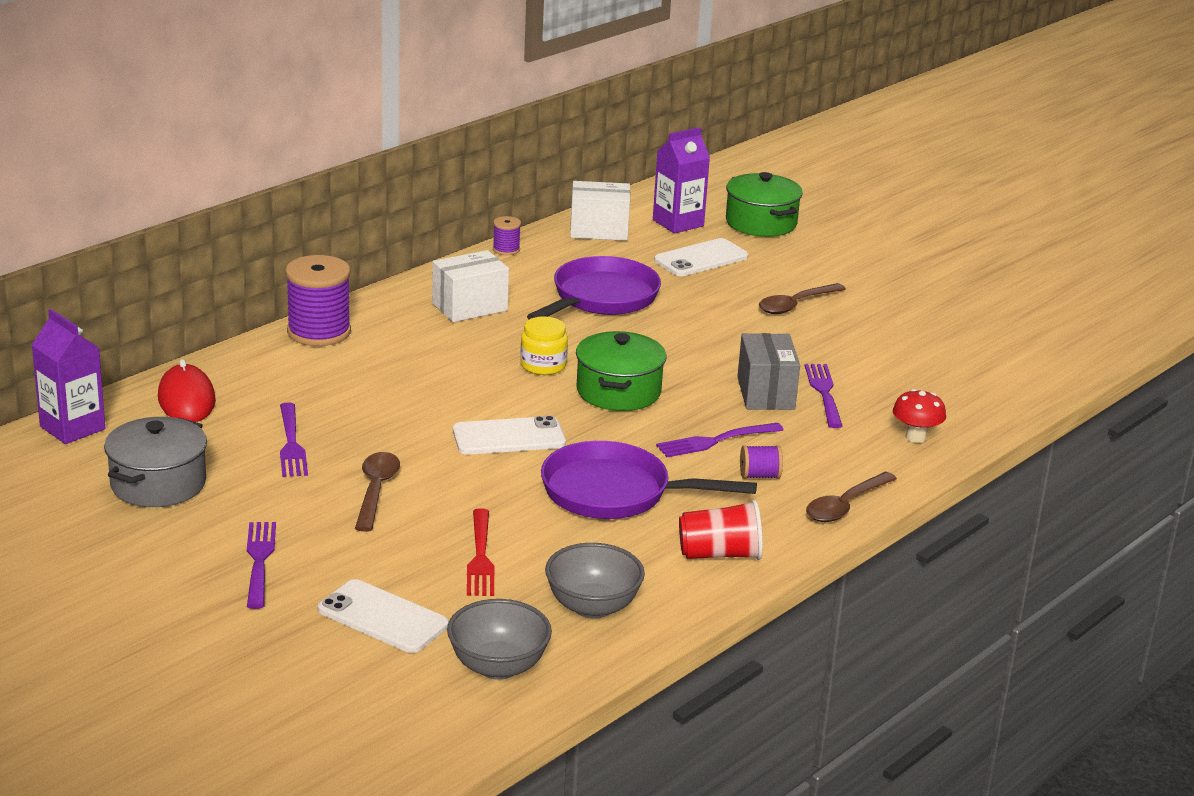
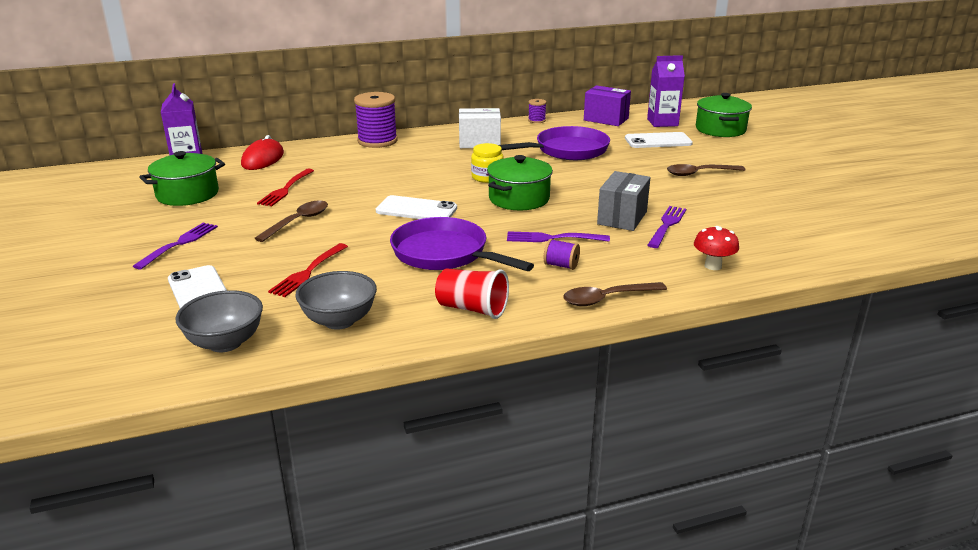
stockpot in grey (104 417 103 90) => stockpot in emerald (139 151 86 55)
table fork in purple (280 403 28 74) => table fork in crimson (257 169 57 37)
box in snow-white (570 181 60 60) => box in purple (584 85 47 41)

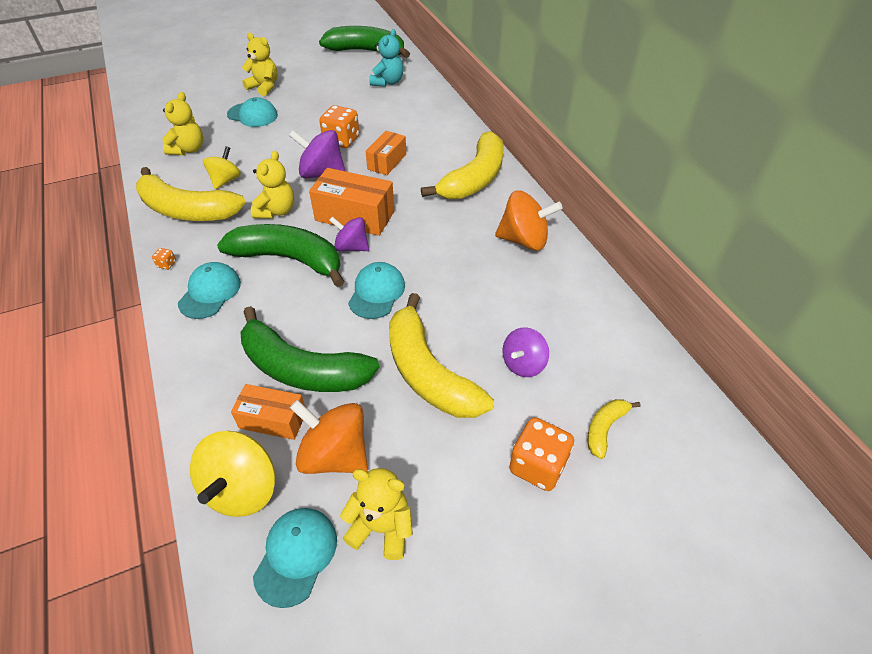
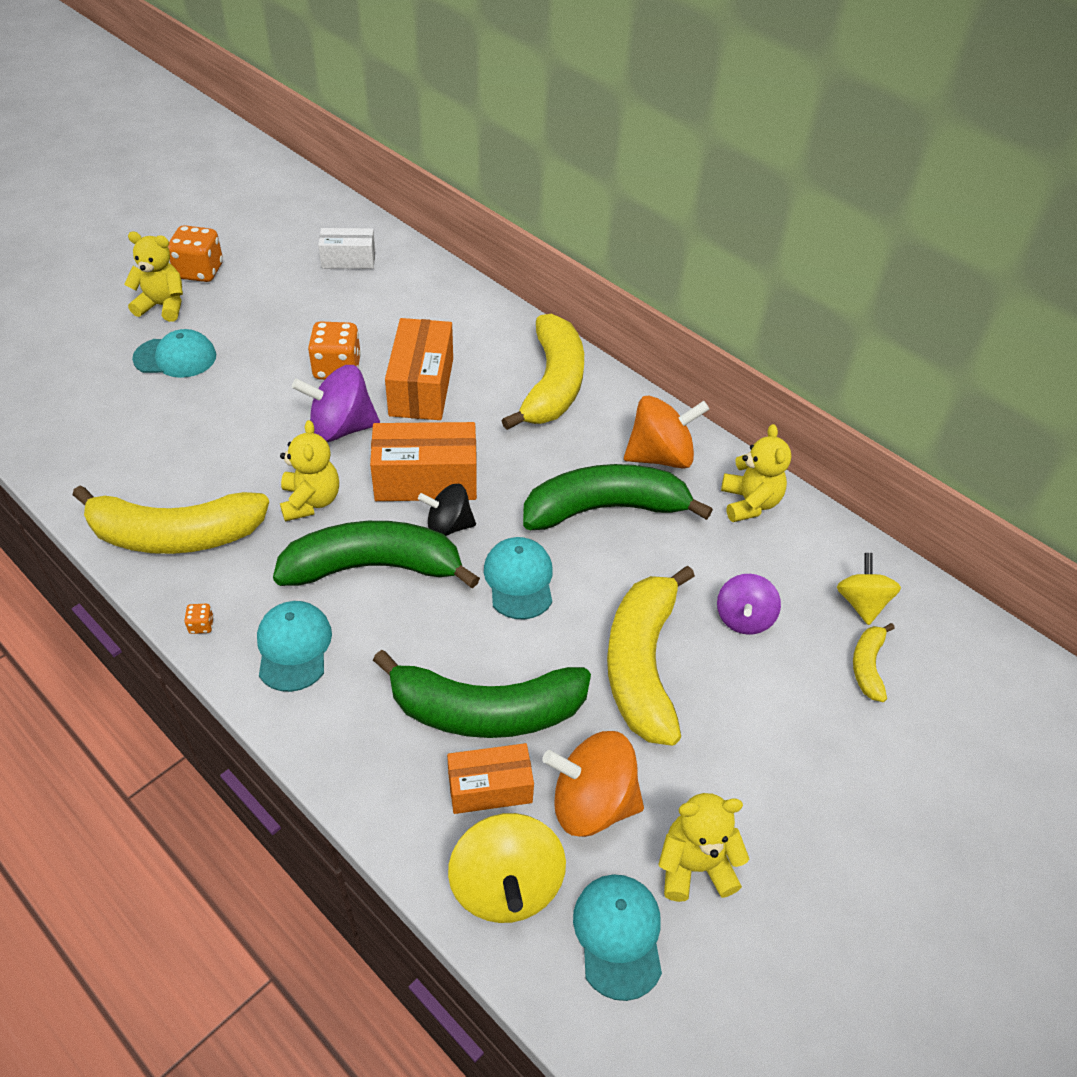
teddy in bright yellow (162 92 41 63) => teddy in bright yellow (721 424 70 98), shifted
toy top in bright yellow (203 146 38 43) => toy top in bright yellow (837 553 64 72), shifted
banana in emerald (319 26 91 32) => banana in emerald (523 464 190 66), shifted
dice in bright orange (509 417 65 74) => dice in bright orange (168 225 55 57), shifted
teddy in aqua (369 29 34 58) => box in snow-white (318 228 57 41)
toy top in purple (329 217 40 34) => toy top in black (418 484 58 52)
banana in bright yellow (389 293 105 125) => banana in bright yellow (607 566 88 180), 60 degrees clockwise
box in bright orange (366 131 40 44) => box in bright orange (385 318 68 102), x1.59

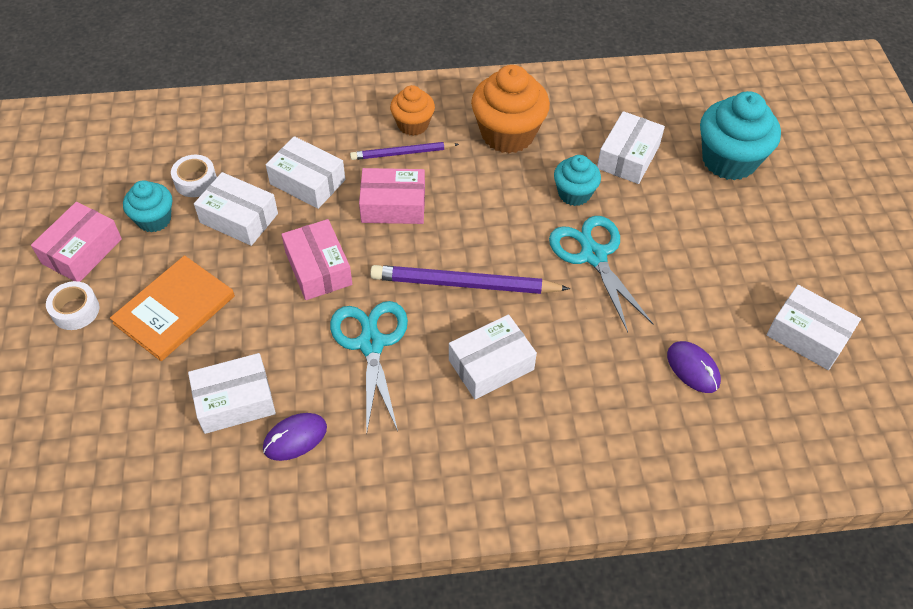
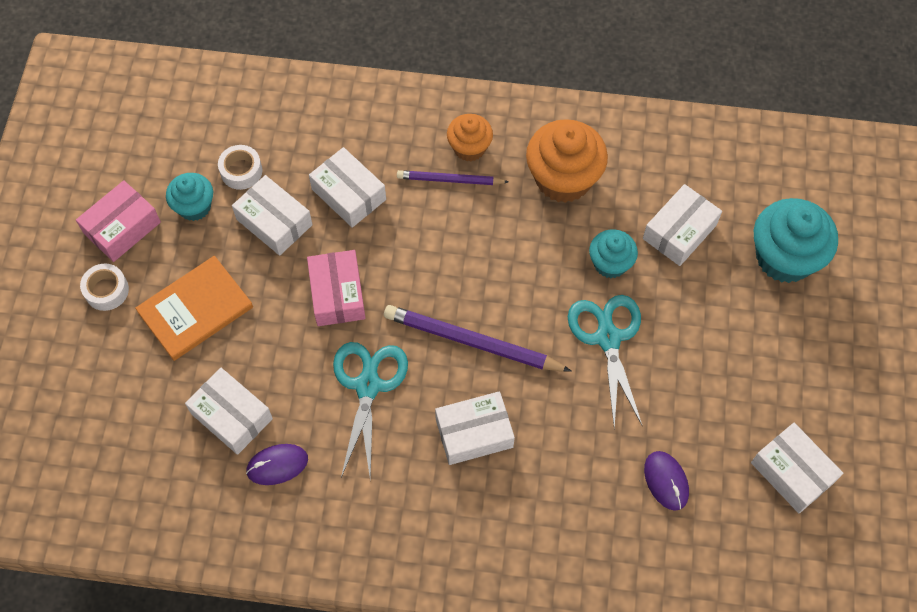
box in pink (359 168 66 56) => nothing
box in snow-white (188 353 88 81) => box in snow-white (185 368 88 87), 45 degrees clockwise

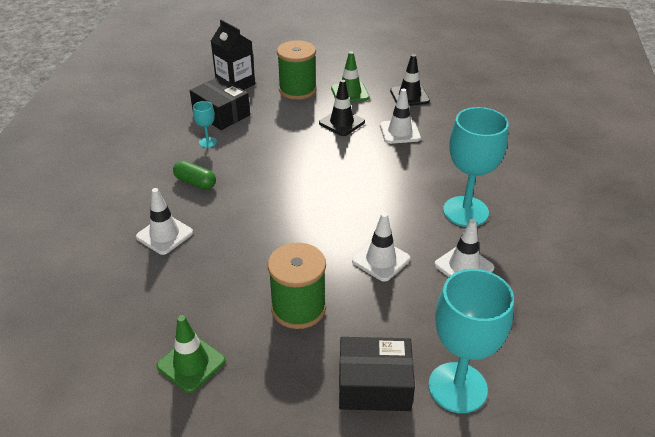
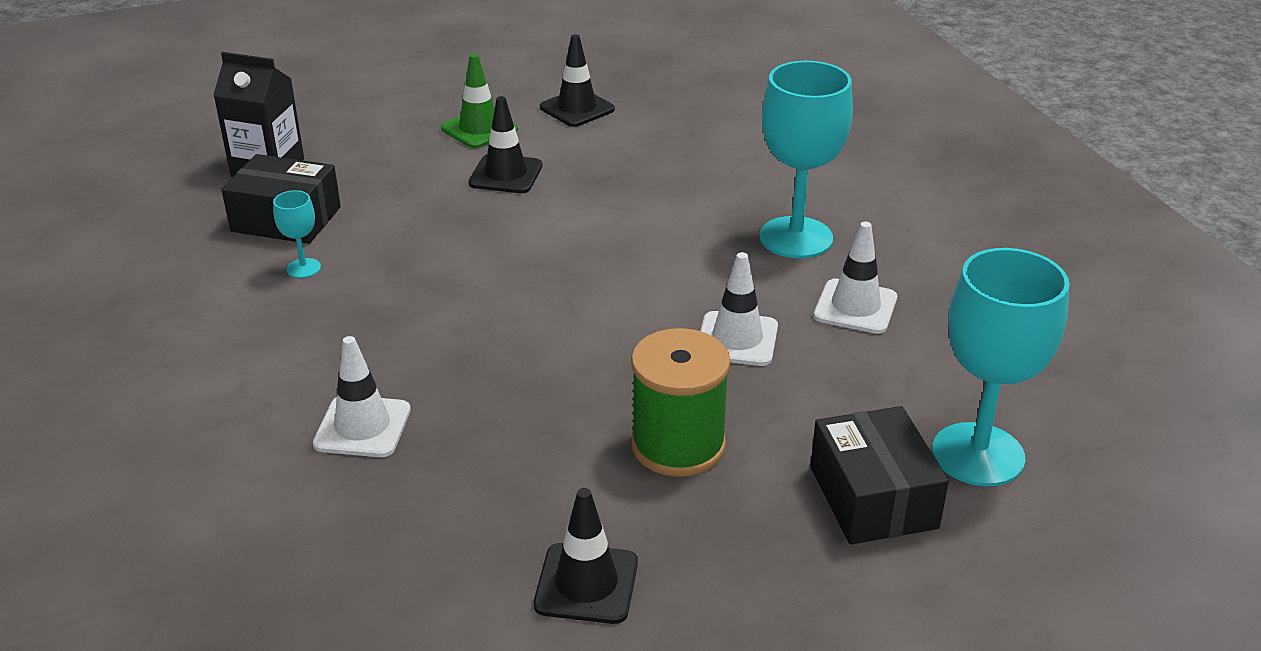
pill shape in emerald (173 161 43 29) => nothing
reel of thread in emerald (277 40 40 60) => nothing
traffic cone in snow-white (380 89 41 55) => nothing
traffic cone in emerald (157 315 69 78) => traffic cone in black (534 488 104 136)
box in black (339 337 76 74) => box in black (810 406 139 139), 75 degrees counterclockwise

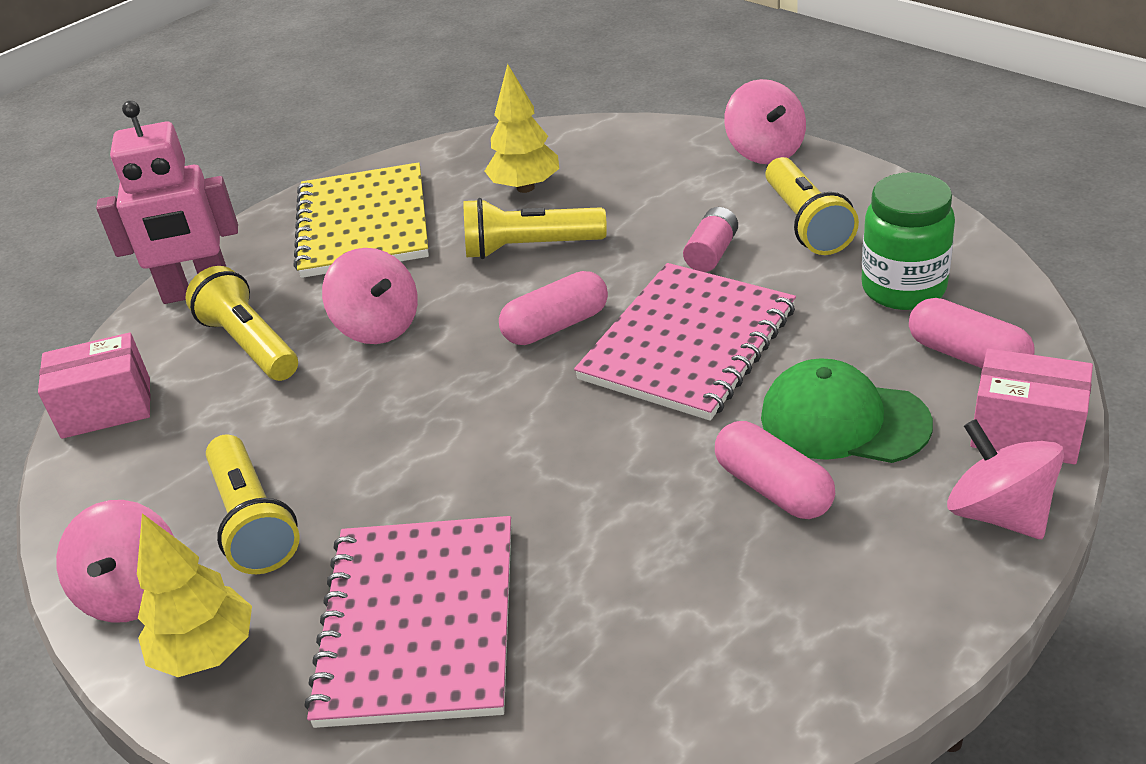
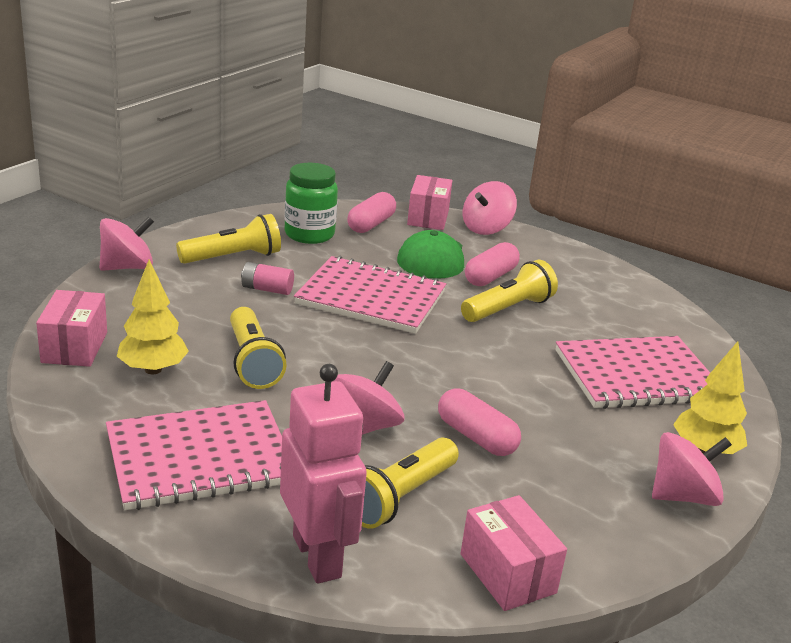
nothing => box in pink (36 290 71 77)
flashlight in bright yellow (206 434 94 140) => flashlight in bright yellow (461 260 97 62), shifted
pill shape in pink (499 271 109 74) => pill shape in pink (438 388 83 68), shifted
notebook in bright yellow (293 162 136 116) => notebook in pink (106 400 176 110)

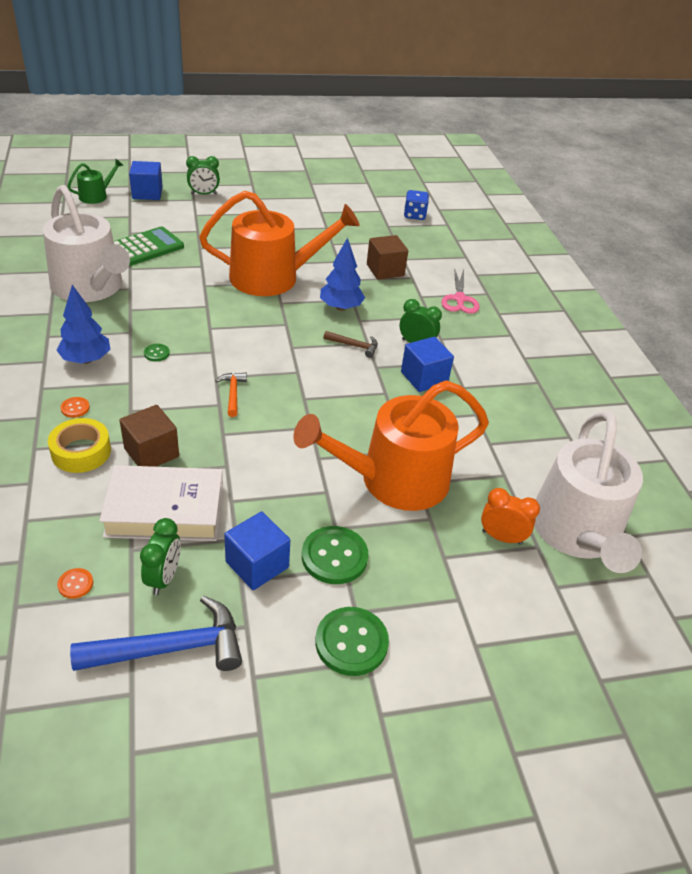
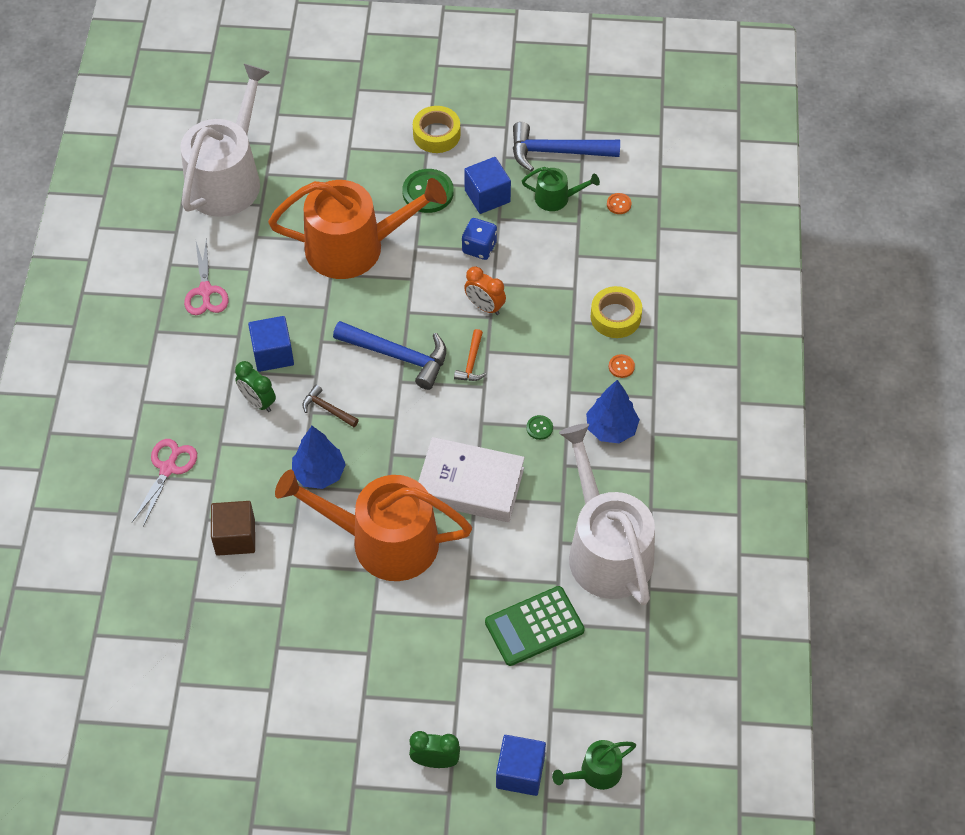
cube in dark brown (120 405 59 62) => nothing
nothing => pair of scissors in pink (184 238 45 77)
nothing => claw hammer in blue (333 321 113 69)
hardback in snow-white (99 465 124 76) => hardback in snow-white (418 437 107 85), shifted
dice in blue (404 190 25 30) => dice in blue (462 218 35 42), shifted
clock in bright orange (481 488 59 57) => clock in bright orange (464 266 42 49), shifted
clock in emerald (140 518 41 77) => sprinkling can in emerald (522 167 78 44)
sewing button in emerald (316 607 73 69) => tape in bright yellow (413 106 47 47)

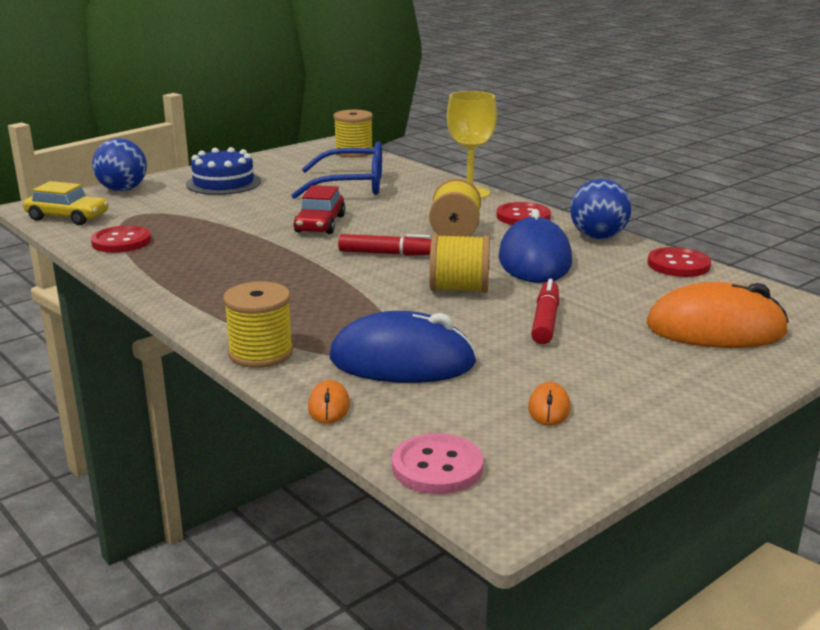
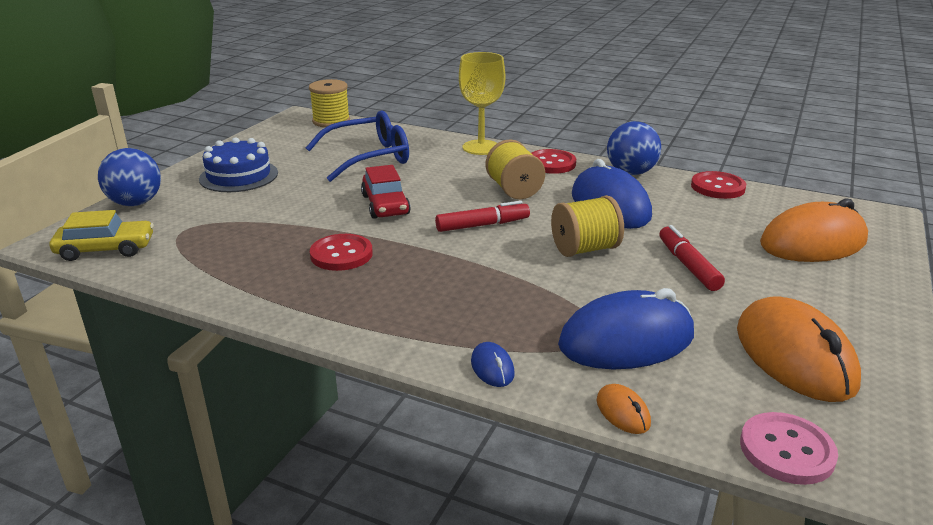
sewing button in crimson (91 225 60 28) => sewing button in crimson (310 234 63 37), shifted
reel of thread in bright yellow (223 282 71 86) => PC mouse in blue (471 342 44 45)
PC mouse in bright orange (528 382 43 44) => PC mouse in bright orange (737 296 124 106), x2.37

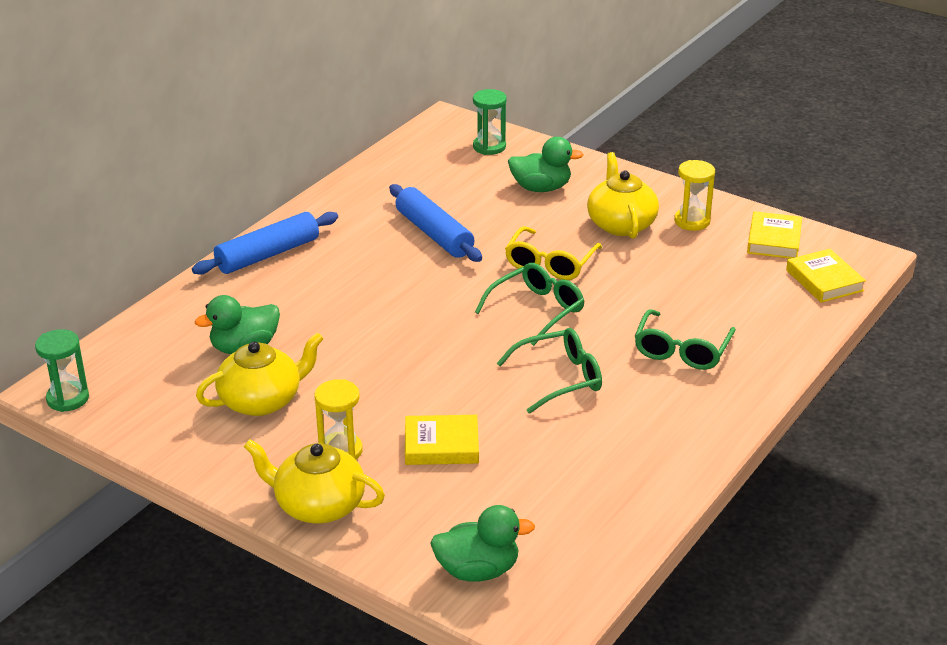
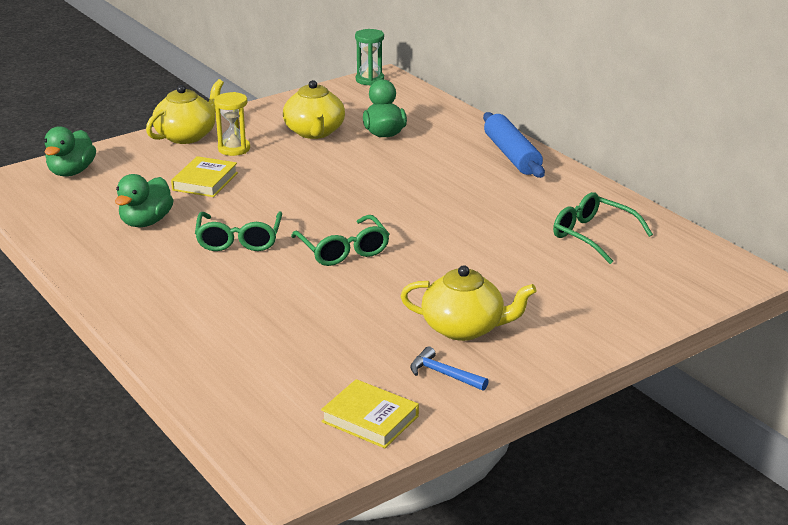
dough roller in blue (389 184 93 78) => nothing
sandglass in emerald (473 89 34 66) => nothing
spectacles in bright yellow (505 226 97 54) => nothing
hardback in bright yellow (786 249 80 54) => nothing
duck in emerald (508 137 76 55) => duck in emerald (115 174 59 53), shifted
spectacles in emerald (634 309 102 61) => spectacles in emerald (553 192 100 72), shifted
sandglass in bright yellow (674 160 41 71) => claw hammer in blue (410 346 79 45)

